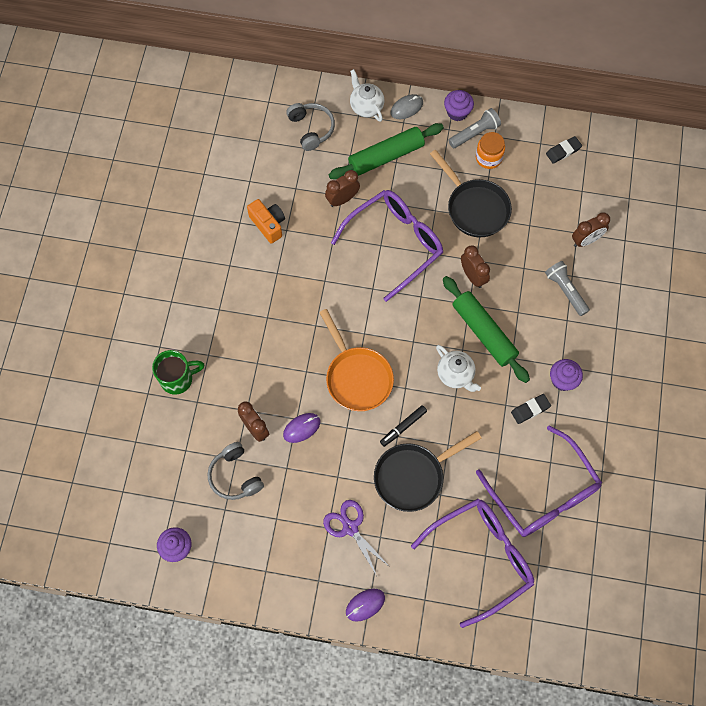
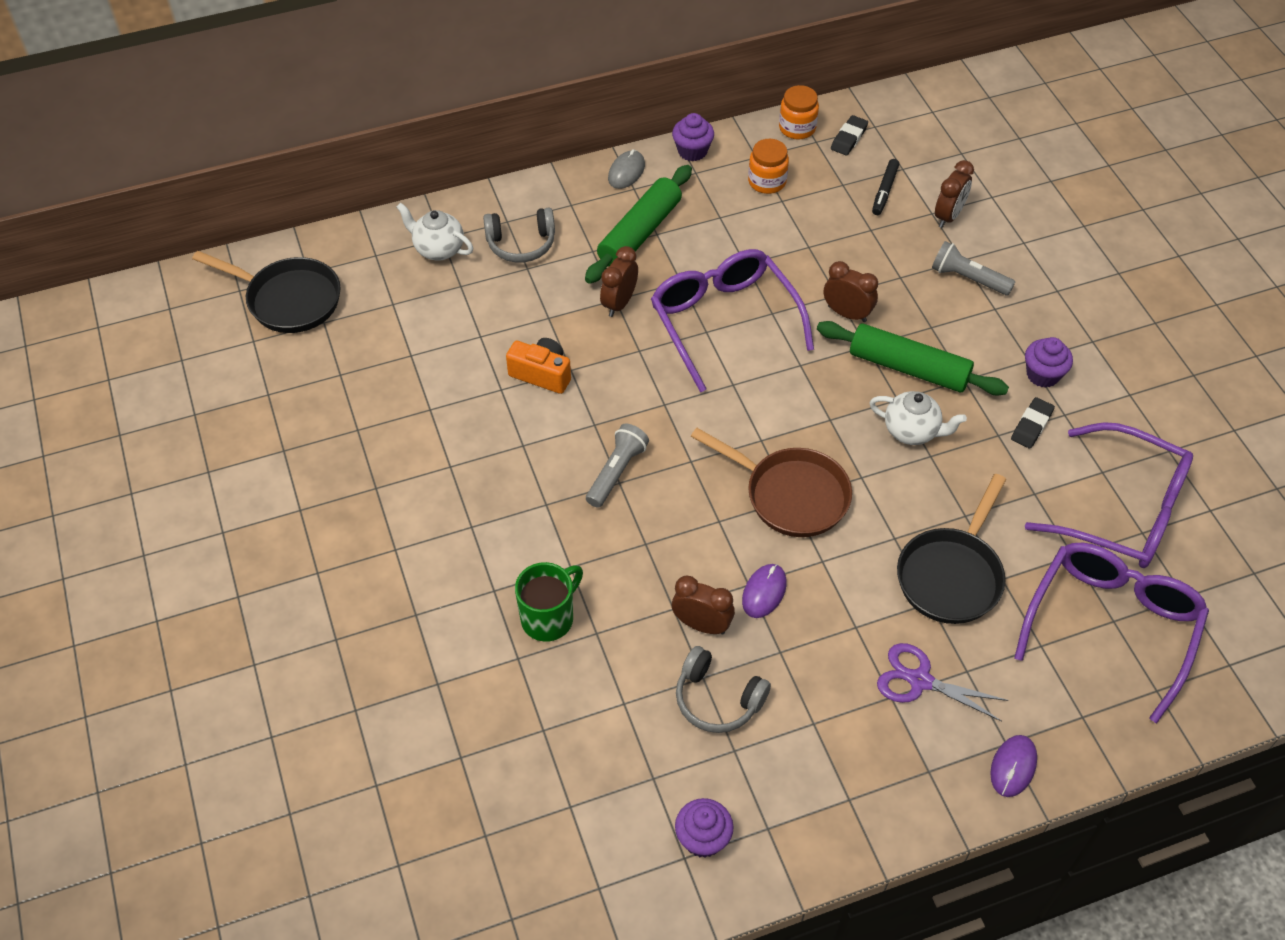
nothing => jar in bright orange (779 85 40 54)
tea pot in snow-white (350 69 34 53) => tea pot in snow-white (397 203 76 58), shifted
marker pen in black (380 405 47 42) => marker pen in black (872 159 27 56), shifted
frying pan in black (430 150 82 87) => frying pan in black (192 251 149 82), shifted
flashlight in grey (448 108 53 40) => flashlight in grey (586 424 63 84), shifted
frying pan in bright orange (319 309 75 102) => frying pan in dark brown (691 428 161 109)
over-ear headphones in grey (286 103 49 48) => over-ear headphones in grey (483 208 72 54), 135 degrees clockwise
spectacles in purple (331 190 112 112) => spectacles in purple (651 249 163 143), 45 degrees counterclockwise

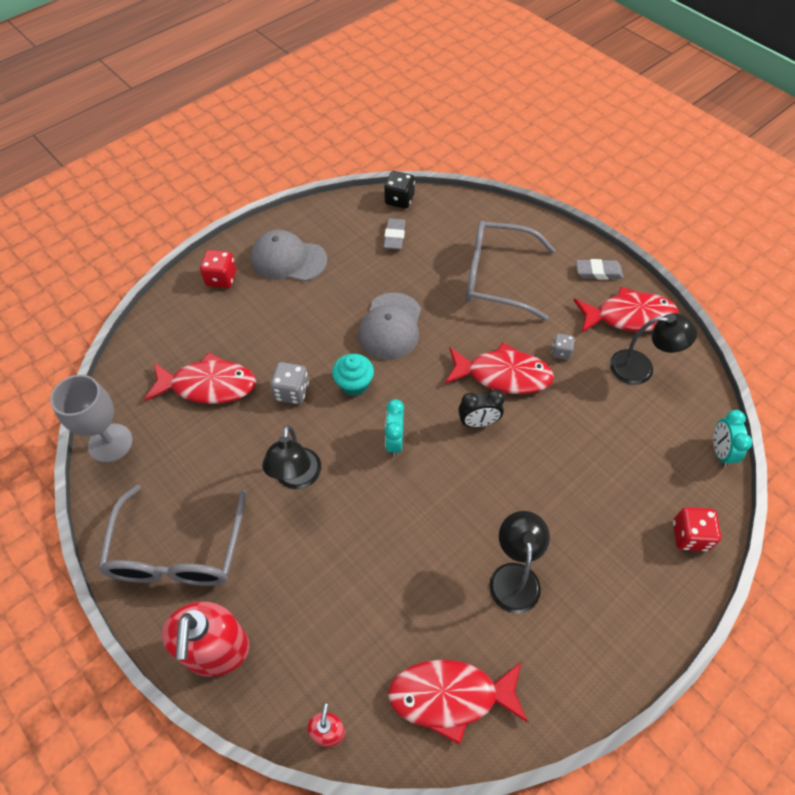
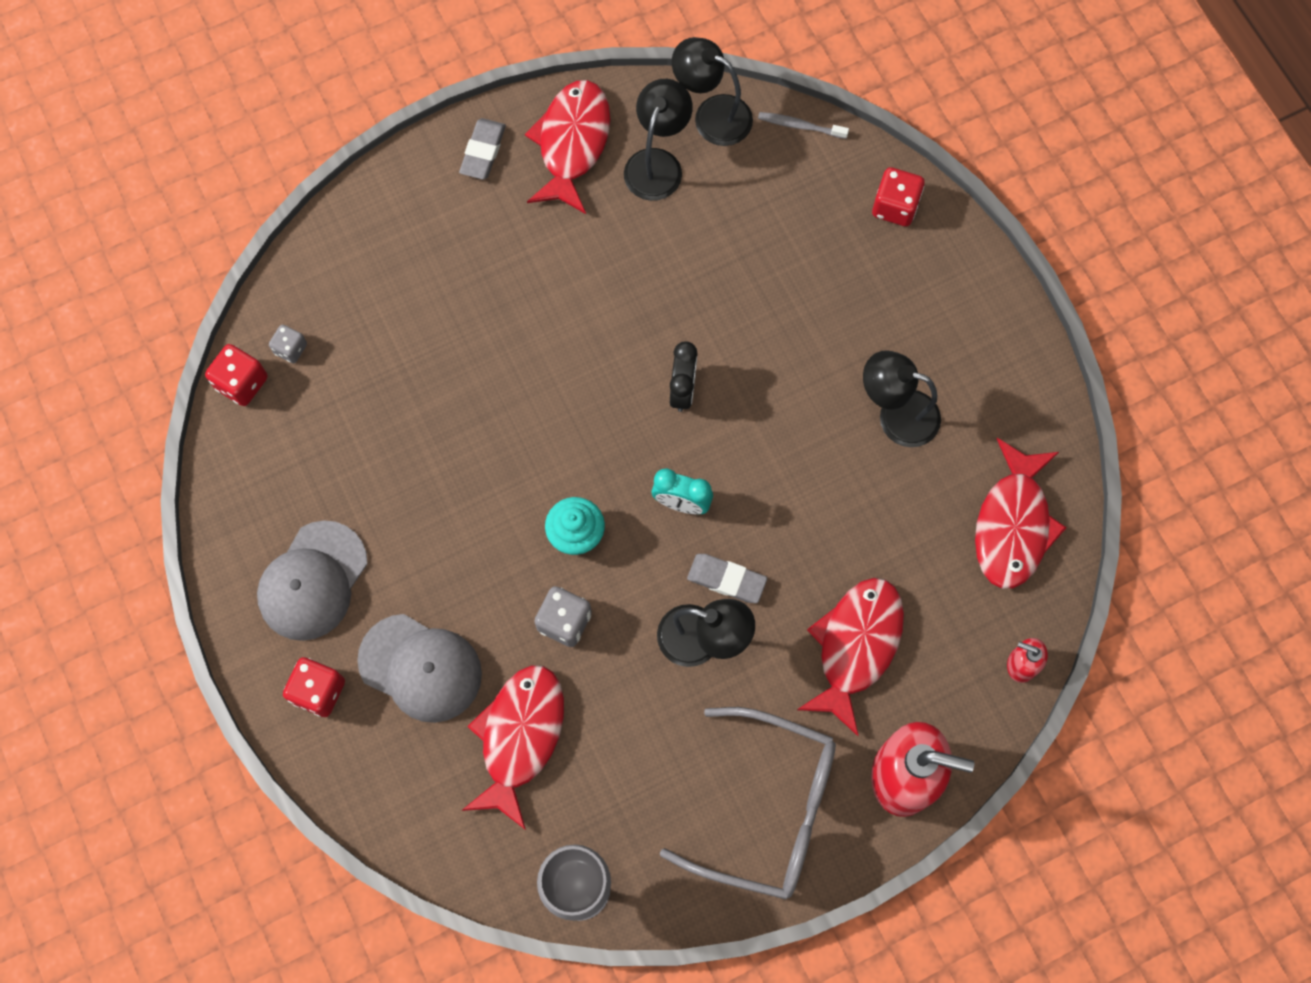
spectacles in grey (466 220 89 101) => nothing
nothing => lamp in black (672 37 81 109)
peaked cap in grey (358 293 63 67) => peaked cap in grey (357 614 125 109), shifted
eraser in grey (383 218 23 32) => eraser in grey (687 554 80 49), shifted
fish figure in crimson (445 342 109 52) => fish figure in crimson (797 578 107 158), shifted
dice in grey (552 334 23 26) => dice in grey (269 325 38 38), shifted
clock in aqua (713 410 39 57) => toothbrush in grey (758 112 91 27)
dice in black (384 171 31 38) => dice in crimson (205 344 63 62)

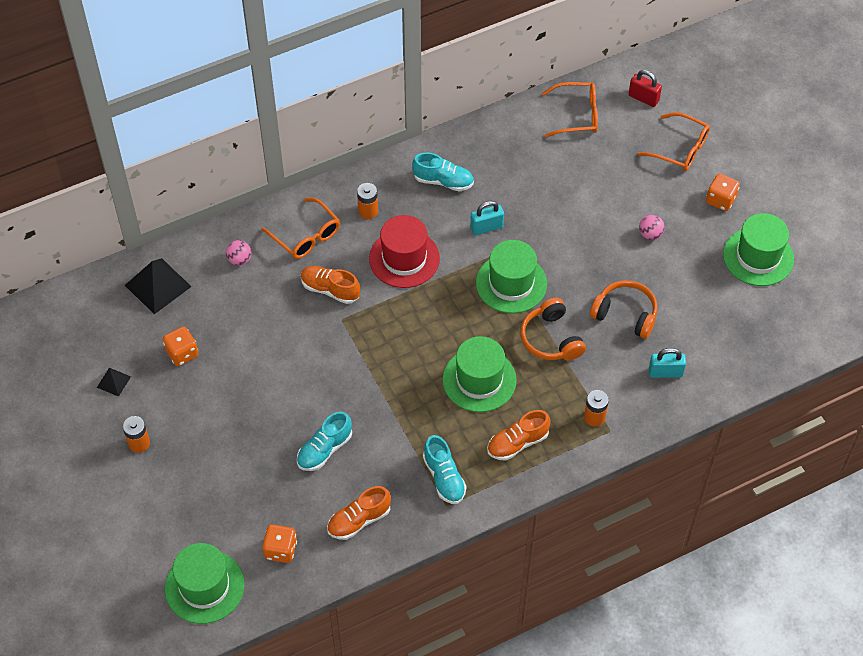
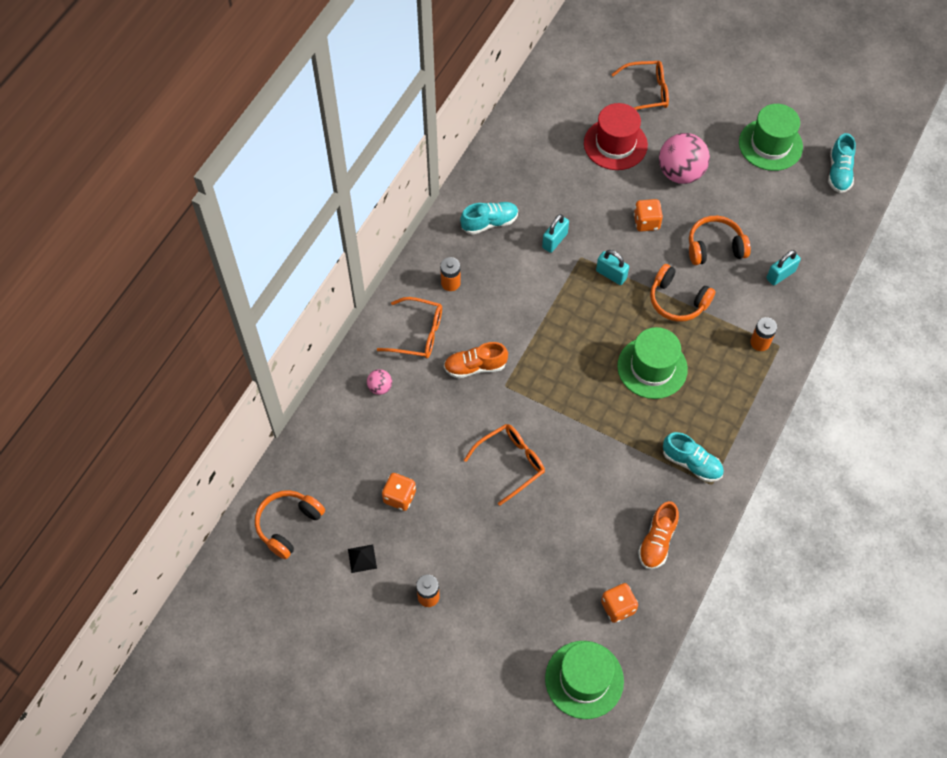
pyramid shape in black (125 258 67 56) => nothing
sneaker in bright orange (487 410 63 50) => nothing
lock in crimson (629 70 33 37) => nothing
nothing => over-ear headphones in bright orange (255 490 70 69)
sneaker in aqua (297 412 55 59) => sneaker in aqua (828 133 28 60), shifted
hat in crimson (369 215 71 73) => hat in crimson (584 103 64 67), shifted
spectacles in bright orange (542 82 56 55) => spectacles in bright orange (464 424 81 82), shifted
dice in bright orange (706 174 34 37) => dice in bright orange (634 199 29 32), shifted
hat in emerald (476 240 71 73) => lock in aqua (596 250 33 35)
play ball in pink (639 215 26 25) => play ball in pink (659 133 51 51), x2.13

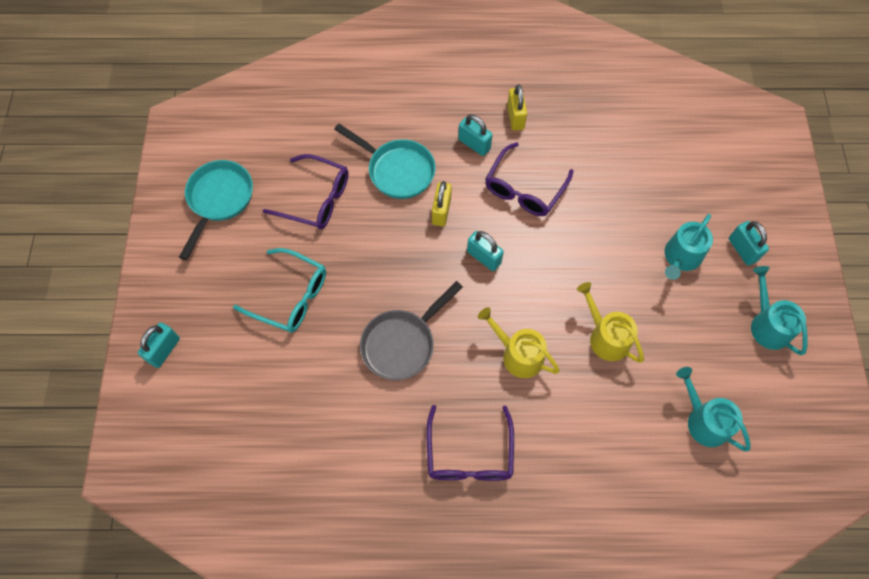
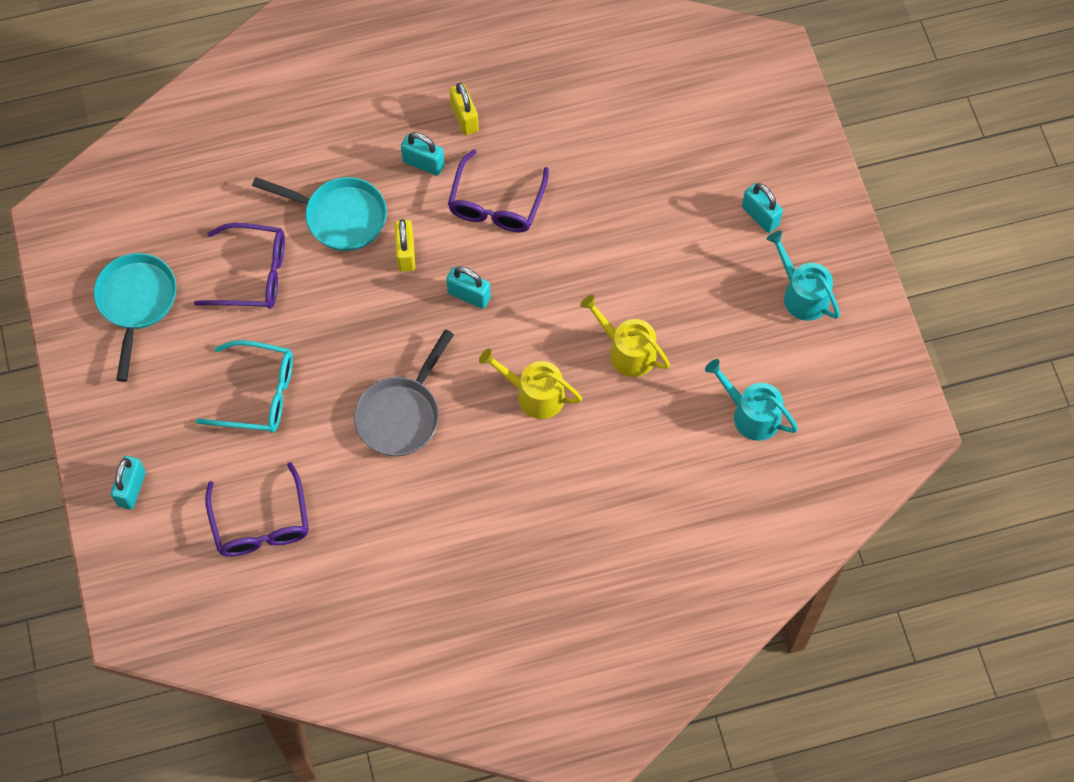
sprinkling can in aqua (664 214 49 66) => nothing
spectacles in purple (427 405 87 76) => spectacles in purple (205 462 104 95), shifted

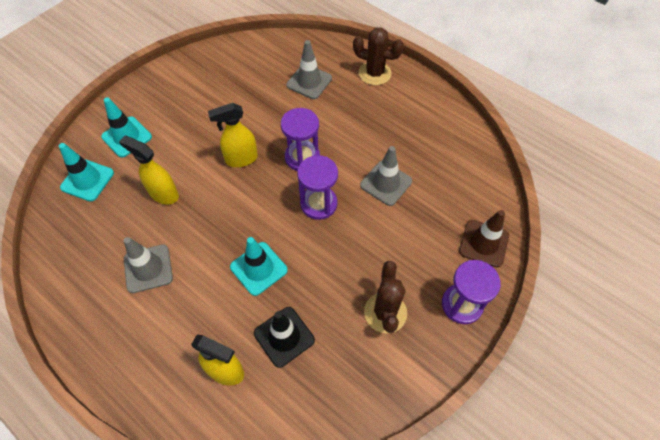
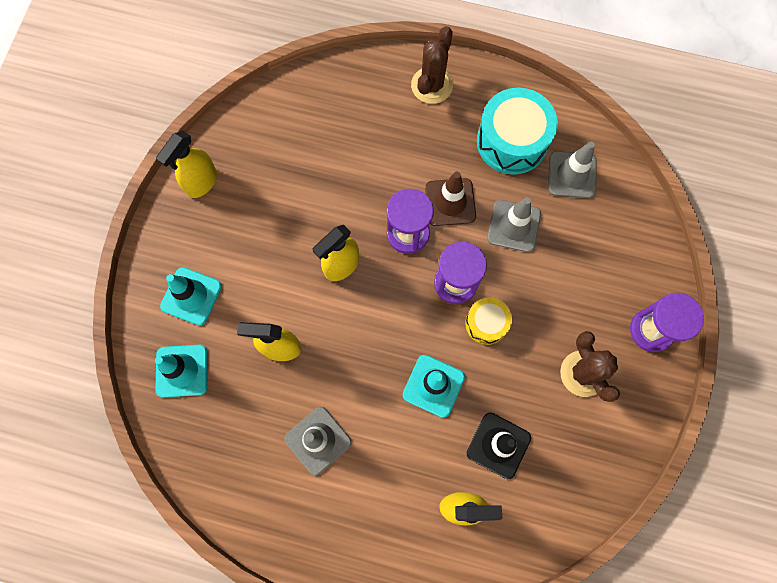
nothing => spray cleaner in bright yellow (156 131 61 67)
nothing => toy drum in bright yellow (465 297 47 48)
nothing => toy drum in aqua (477 88 81 87)
traffic cone in grey (286 40 46 59) => traffic cone in grey (548 142 49 56), shifted
traffic cone in dark brown (459 210 50 57) => traffic cone in dark brown (425 171 51 55), shifted
cactus in dark brown (353 27 51 58) => cactus in dark brown (411 26 42 78), 60 degrees counterclockwise

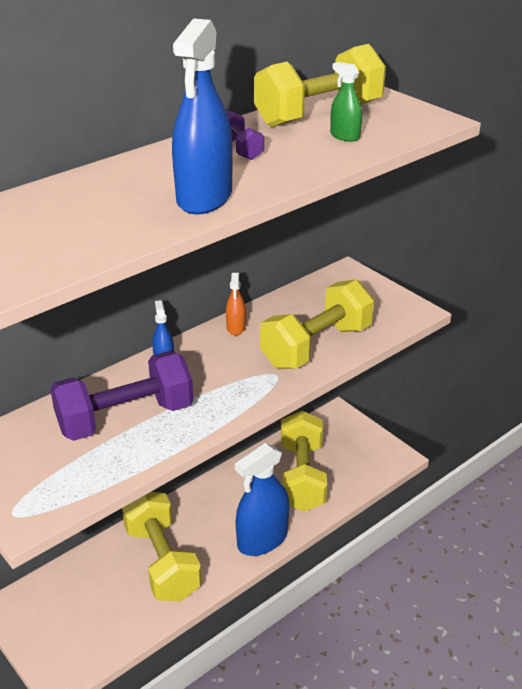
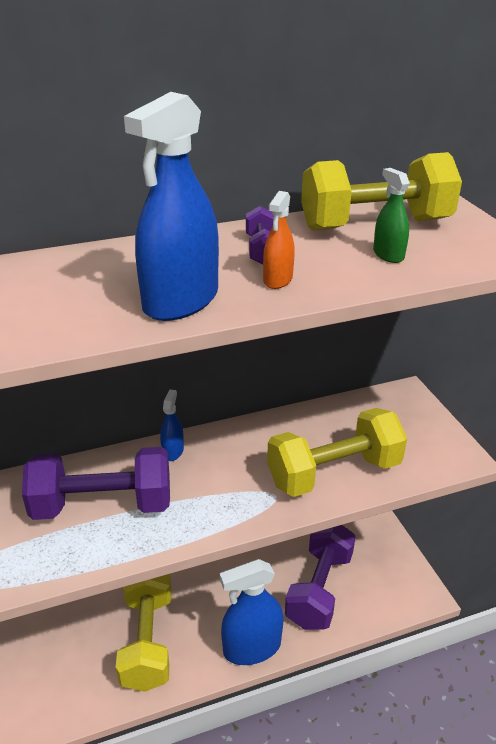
spray cleaner in bright orange (226 273 20 62) => spray cleaner in bright orange (263 191 32 98), shifted
dumbbell in bright yellow (281 411 46 100) => dumbbell in purple (285 525 70 105)

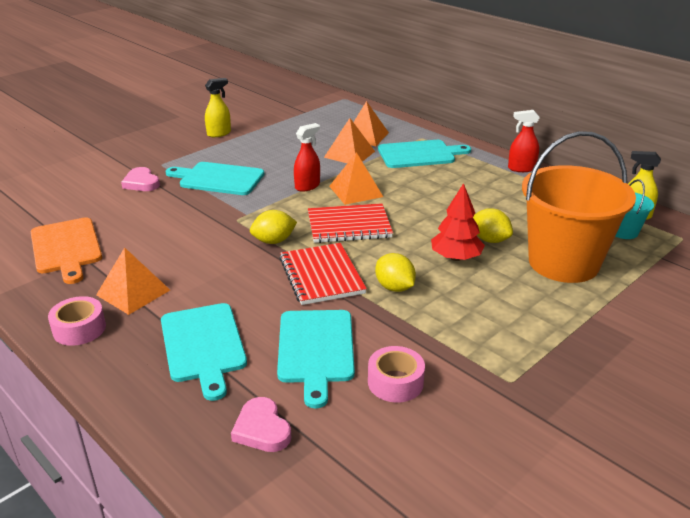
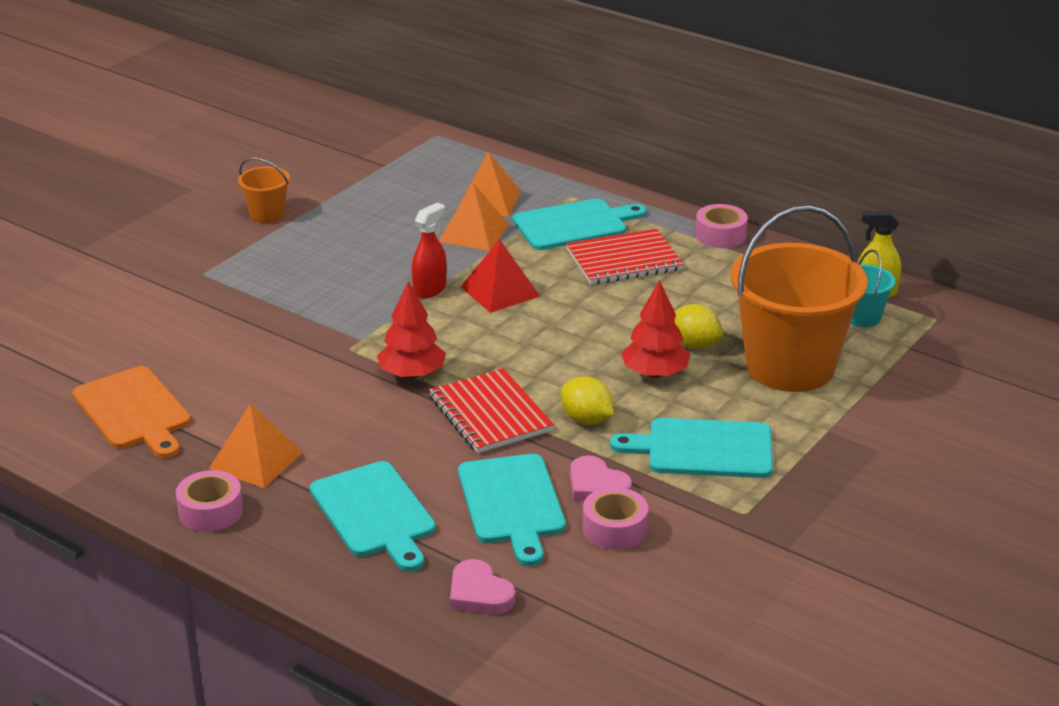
love heart in pink (121 167 39 24) => love heart in pink (570 456 62 45), shifted
bread board in aqua (166 162 98 33) => bread board in aqua (610 418 163 60), shifted
notebook in crimson (308 203 85 40) => notebook in crimson (566 229 117 56), shifted
spray cleaner in bright yellow (205 78 26 59) => sand bucket in bright orange (238 158 52 65)
lemon in bright yellow (250 210 47 34) => toy tree in crimson (377 281 69 98)
spray cleaner in crimson (508 110 32 62) => tape in pink (695 204 53 44)
pyramid shape in bright orange (329 152 54 53) => pyramid shape in crimson (461 239 79 74)

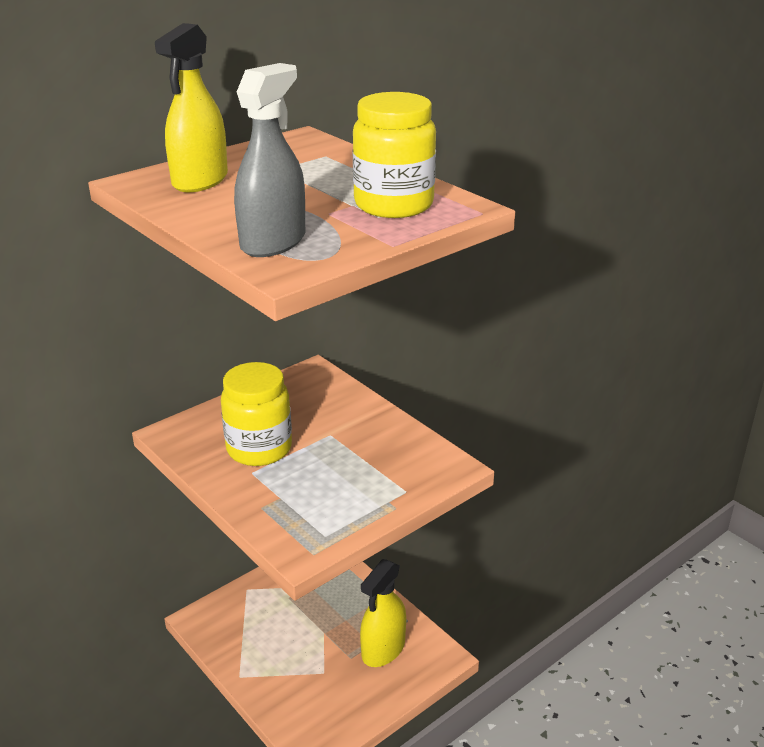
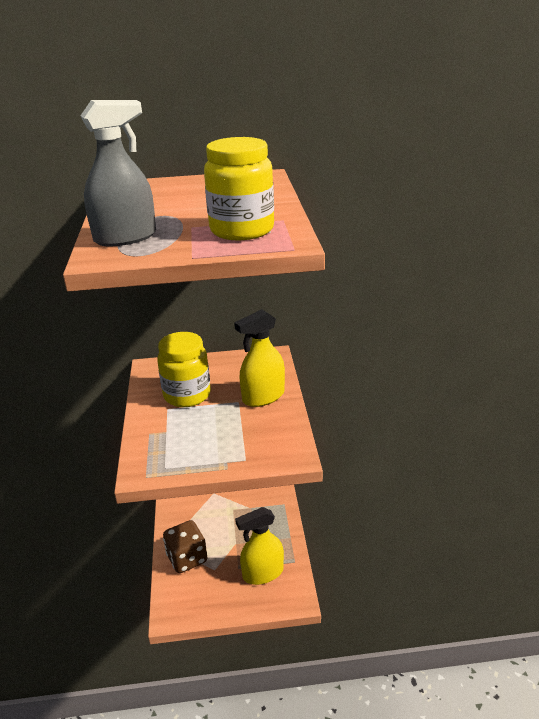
nothing => dice in dark brown (163 520 44 53)
spray cleaner in bright yellow (155 23 73 169) => spray cleaner in bright yellow (234 309 51 98), shifted

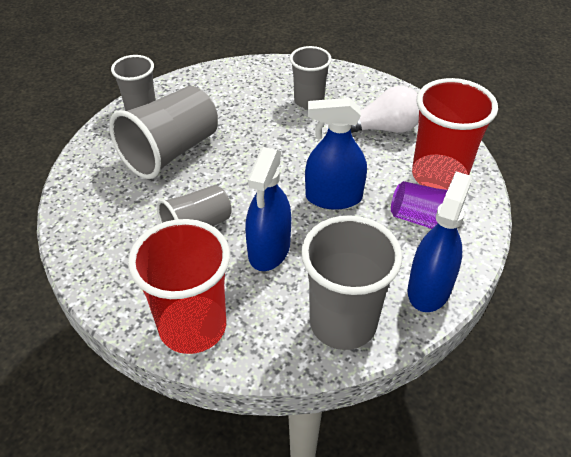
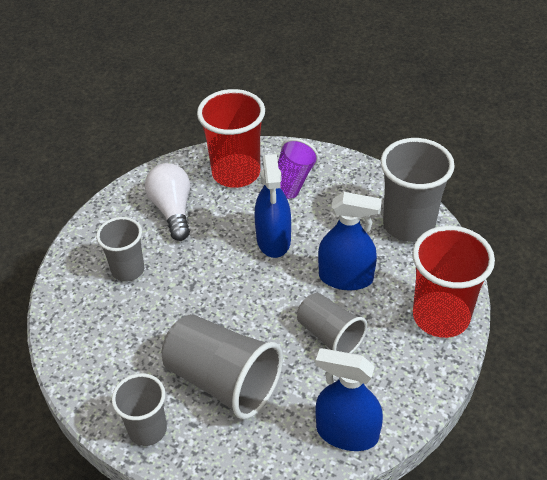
spray cleaner in blue (408 172 64 140) => spray cleaner in blue (315 348 68 103), shifted

